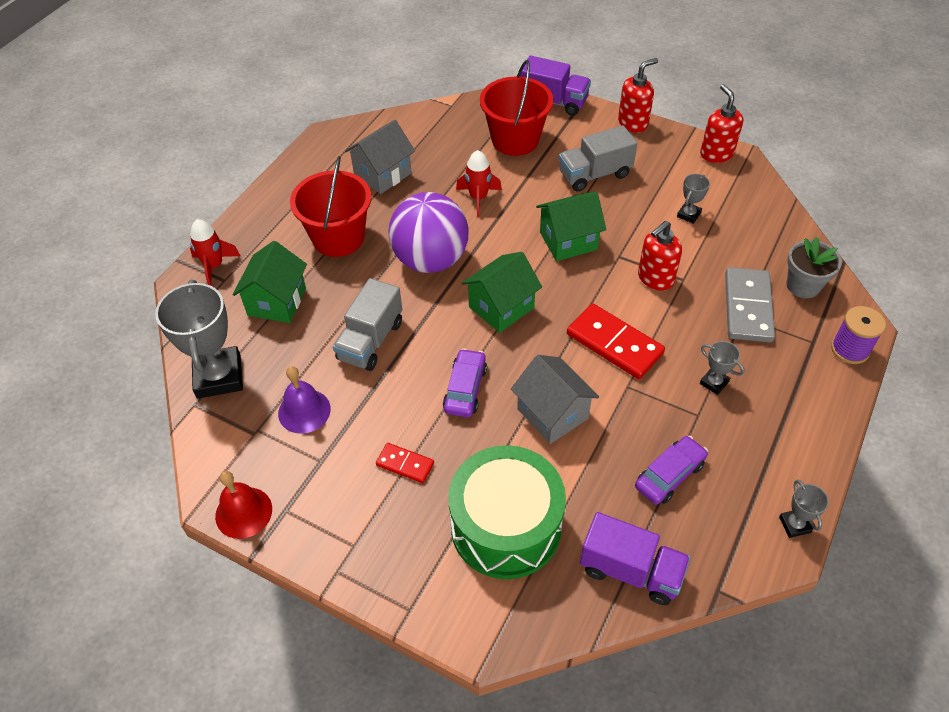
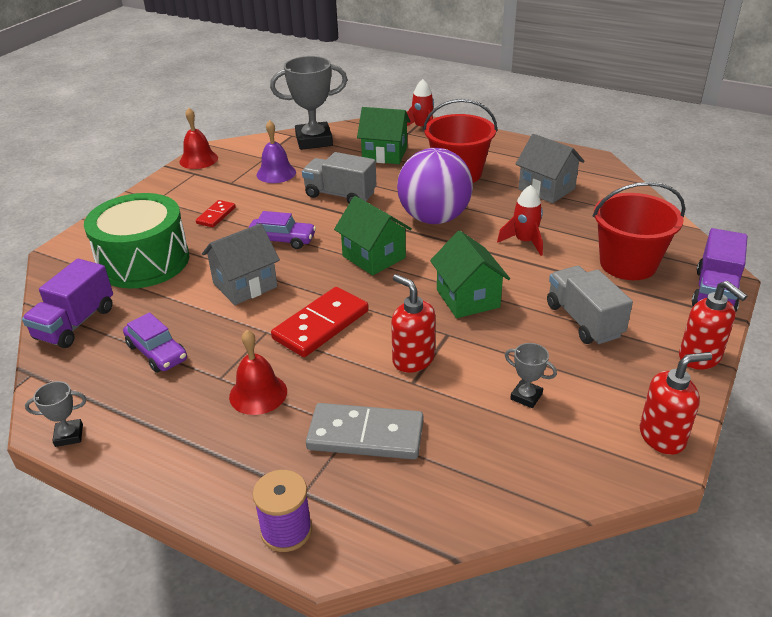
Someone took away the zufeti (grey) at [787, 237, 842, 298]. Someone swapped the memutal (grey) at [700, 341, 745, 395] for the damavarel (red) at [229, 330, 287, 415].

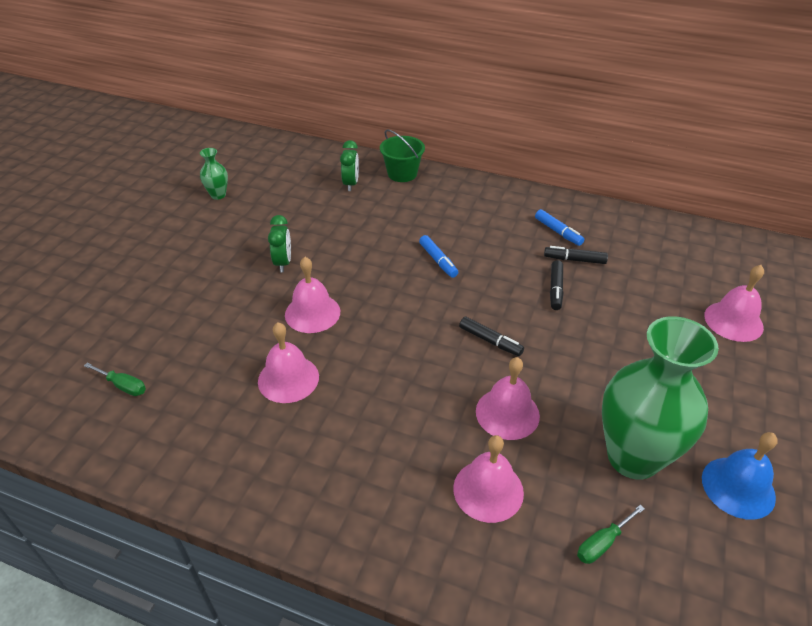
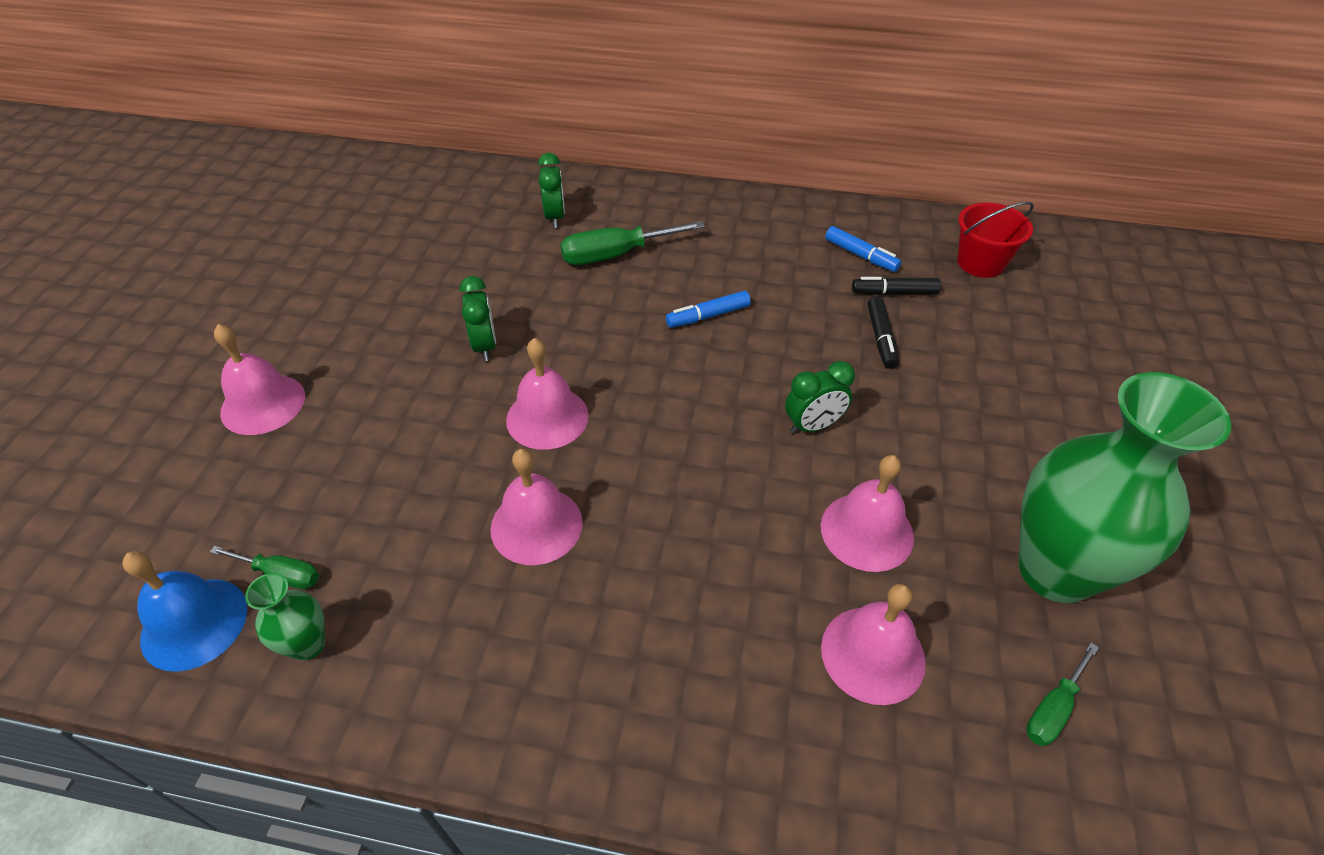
Someone took away the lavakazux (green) at [380, 129, 425, 182]. Someone carried the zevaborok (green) from [200, 148, 228, 200] to [245, 573, 325, 661]. Someone rotated the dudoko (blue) at [419, 235, 458, 278] by 105 degrees clockwise. Someone carried the damavarel (pink) from [704, 265, 764, 342] to [214, 324, 305, 435]. Someone swapped the dudoko (black) at [459, 317, 524, 356] for the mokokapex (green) at [785, 361, 855, 434]. Someone carried the damavarel (blue) from [702, 432, 778, 520] to [122, 551, 247, 672]. Someone put down the lavakazux (red) at [957, 202, 1034, 278]. Someone put down the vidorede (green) at [560, 221, 705, 265].

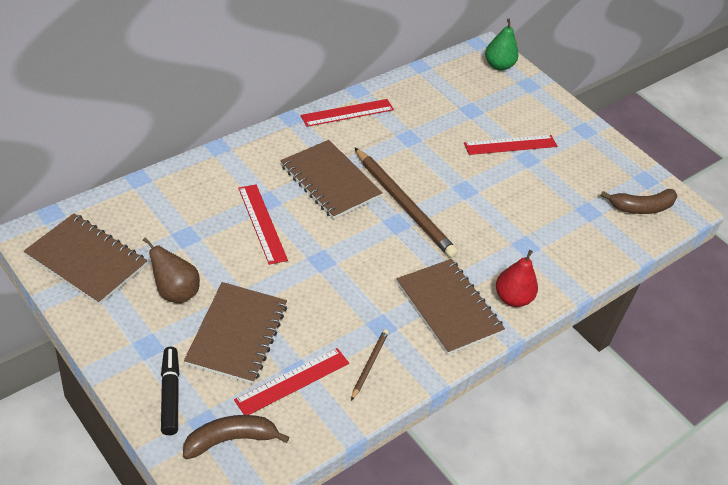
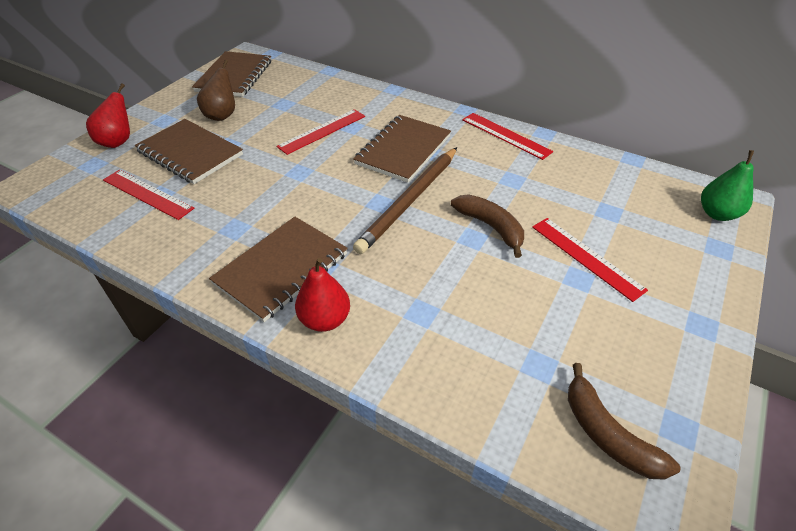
Someone rotated the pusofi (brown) at [184, 282, 287, 384] by 45 degrees clockwise. Someone took away the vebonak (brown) at [351, 329, 389, 401]. Someone swapped the dudoko (black) at [161, 347, 179, 435] for the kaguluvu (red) at [86, 83, 130, 148]. Someone carried the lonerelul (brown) from [183, 415, 289, 459] to [451, 194, 524, 258].

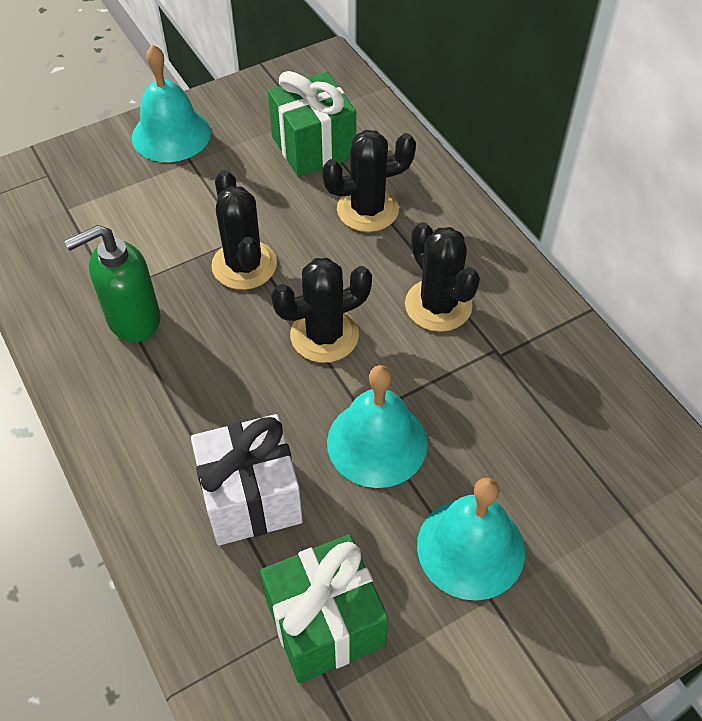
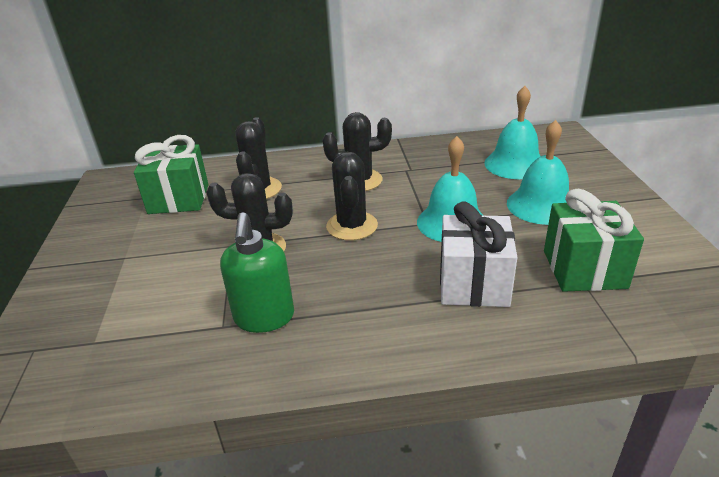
Someone carried the damavarel (turquoise) from [132, 45, 211, 162] to [484, 86, 540, 179].

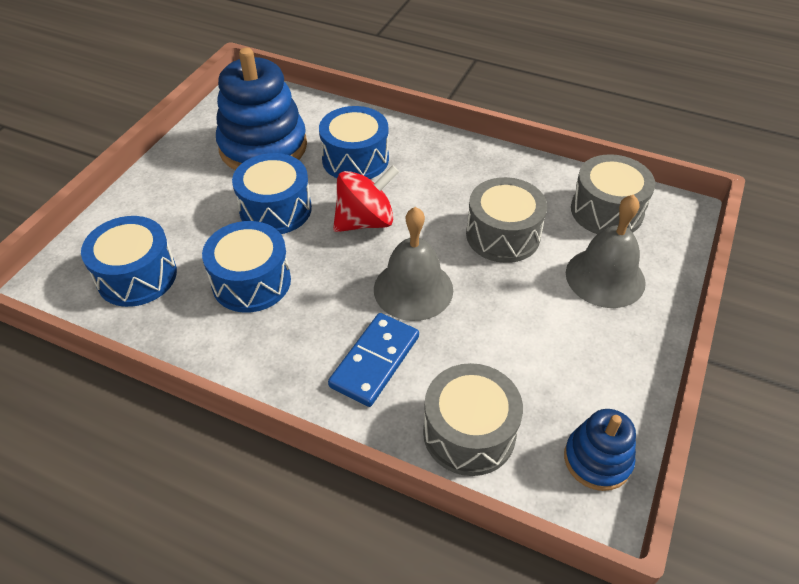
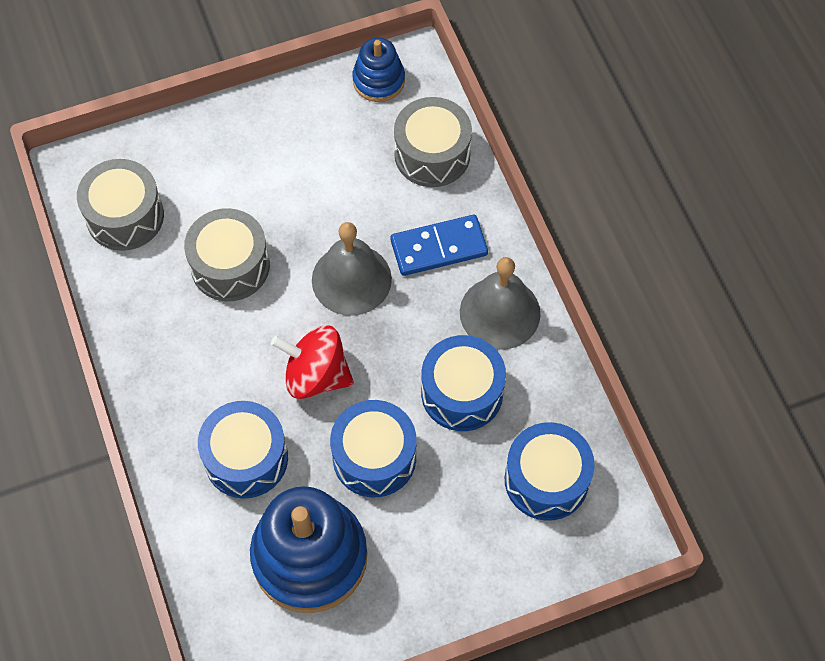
Someone carried the damavarel (grey) from [566, 194, 646, 308] to [460, 257, 540, 350].

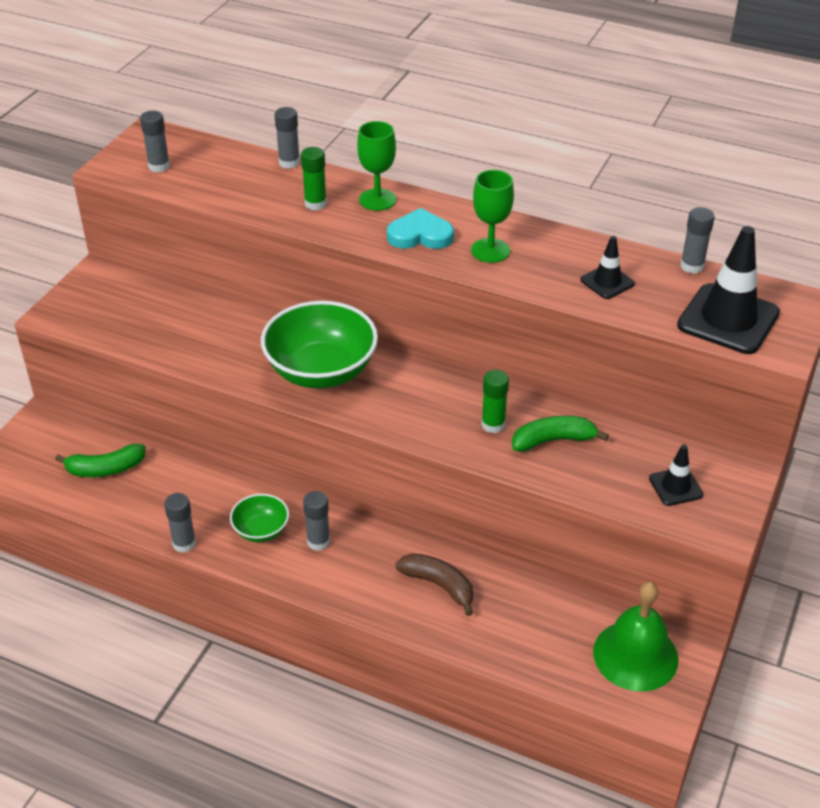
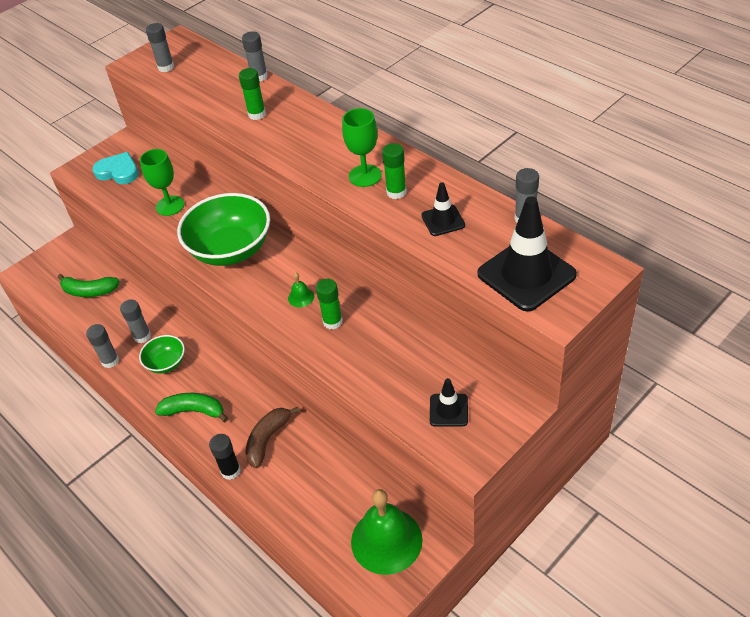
Someone carried the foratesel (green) from [357, 121, 396, 211] to [140, 149, 184, 216]. Someone carried the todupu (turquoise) from [387, 208, 454, 249] to [92, 152, 139, 184]. Someone carried the lonerelul (green) from [512, 416, 609, 452] to [155, 393, 228, 422]. Someone carried the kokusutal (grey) from [303, 491, 330, 551] to [120, 300, 151, 343]. Someone rotated the lonerelul (brown) at [395, 553, 473, 616] by 120 degrees counterclockwise. Someone put down the kokusutal (green) at [382, 143, 407, 199]. Someone put down the damavarel (green) at [288, 272, 314, 307]. Someone put down the kokusutal (black) at [209, 434, 241, 480].

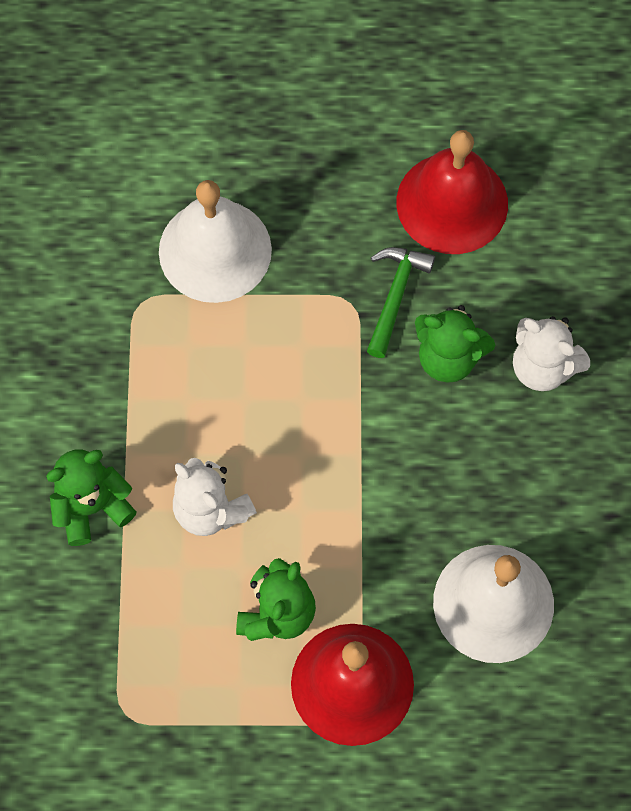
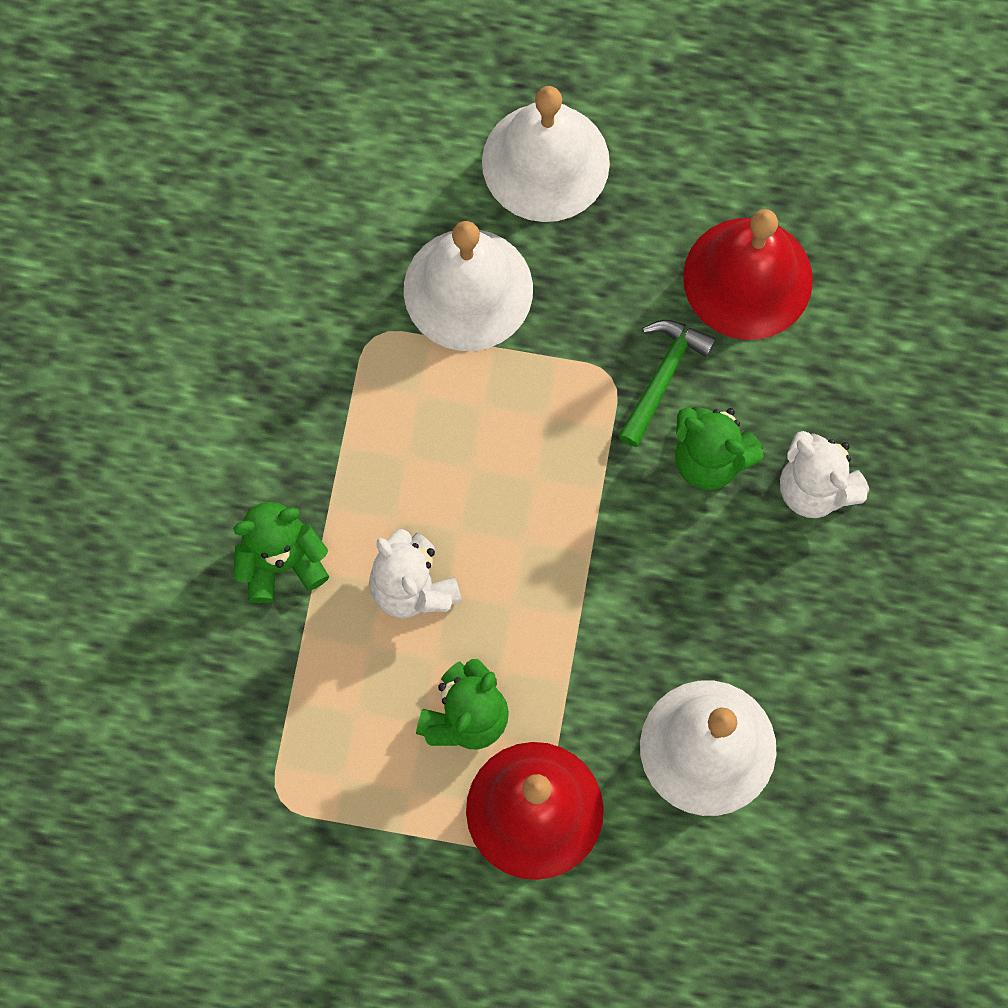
Someone put down the damavarel (white) at [482, 86, 610, 222].

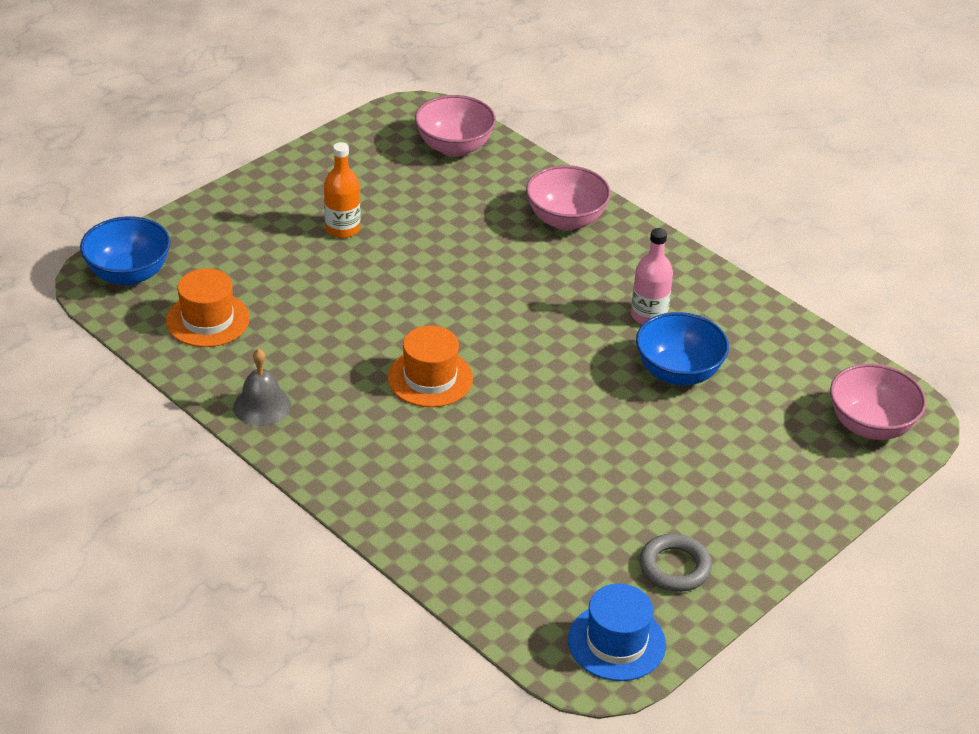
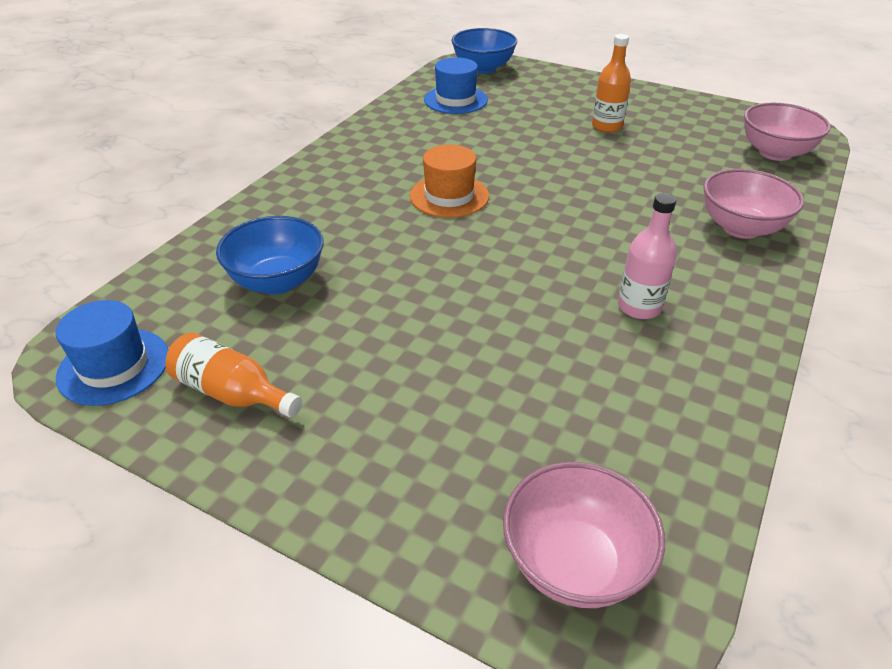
Someone repainted the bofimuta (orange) at [166, 268, 250, 347], which became the bofimuta (blue) at [424, 57, 488, 114]. Someone carried the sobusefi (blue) from [636, 312, 729, 386] to [216, 216, 324, 294]. Someone took away the damavarel (grey) at [233, 348, 291, 426]. Someone swapped the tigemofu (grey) at [640, 534, 712, 592] for the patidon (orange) at [165, 332, 302, 418].

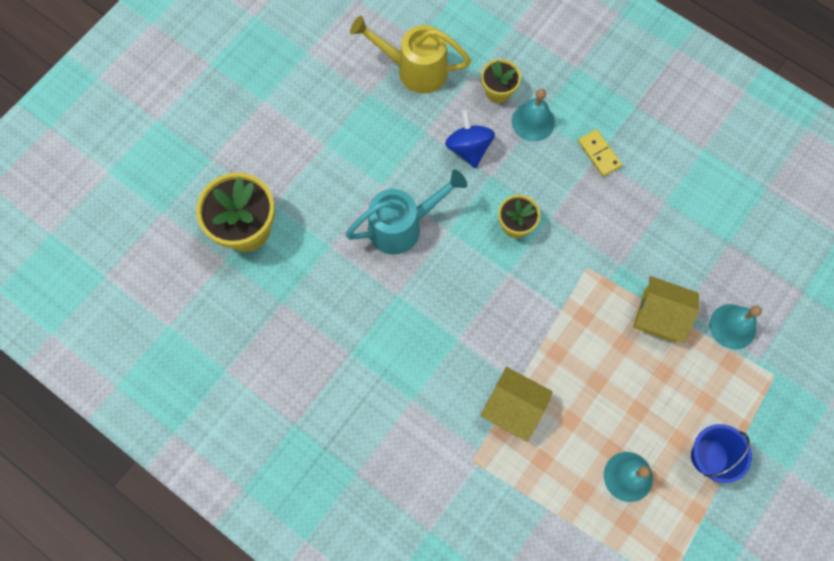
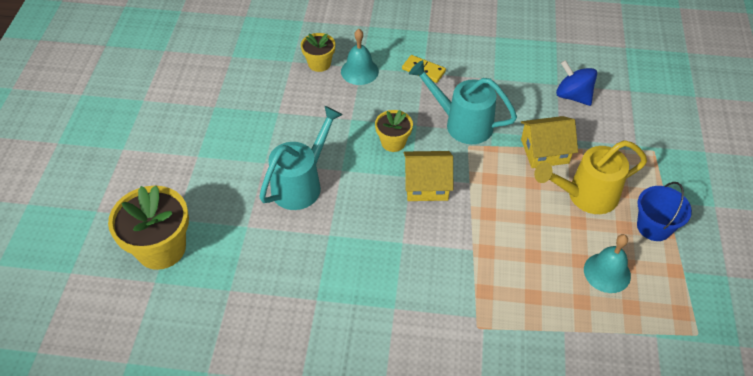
Someone carried the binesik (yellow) from [350, 16, 471, 94] to [534, 140, 647, 214]. Someone carried the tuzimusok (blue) from [445, 110, 495, 168] to [556, 60, 597, 106]. Someone took away the damavarel (turquoise) at [710, 304, 762, 349]. Someone carried the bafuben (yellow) from [480, 367, 553, 442] to [404, 151, 453, 201]. Someone put down the binesik (turquoise) at [409, 60, 517, 144].

